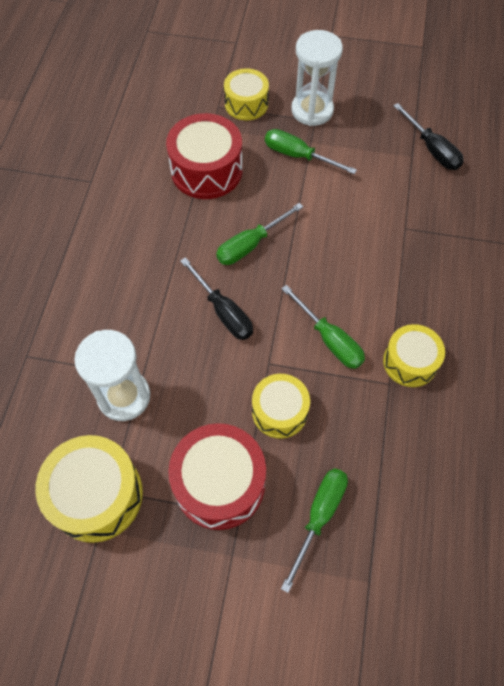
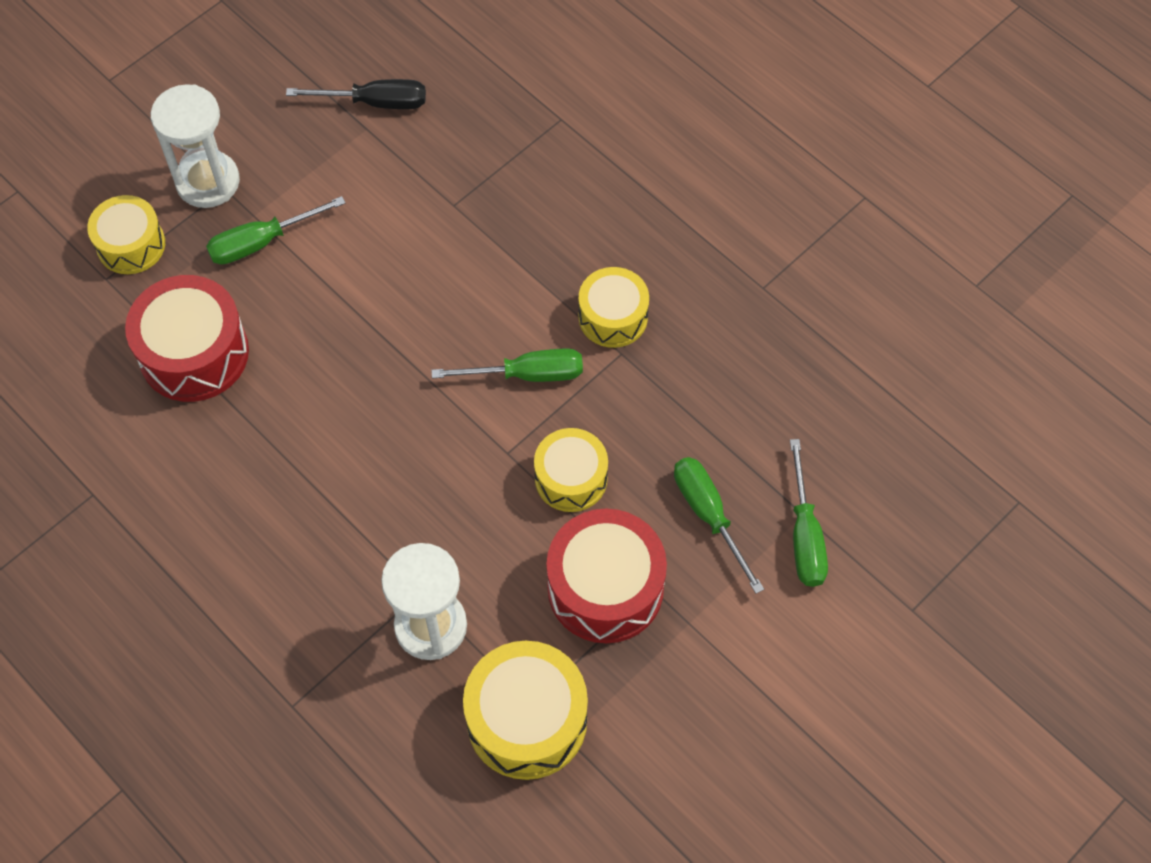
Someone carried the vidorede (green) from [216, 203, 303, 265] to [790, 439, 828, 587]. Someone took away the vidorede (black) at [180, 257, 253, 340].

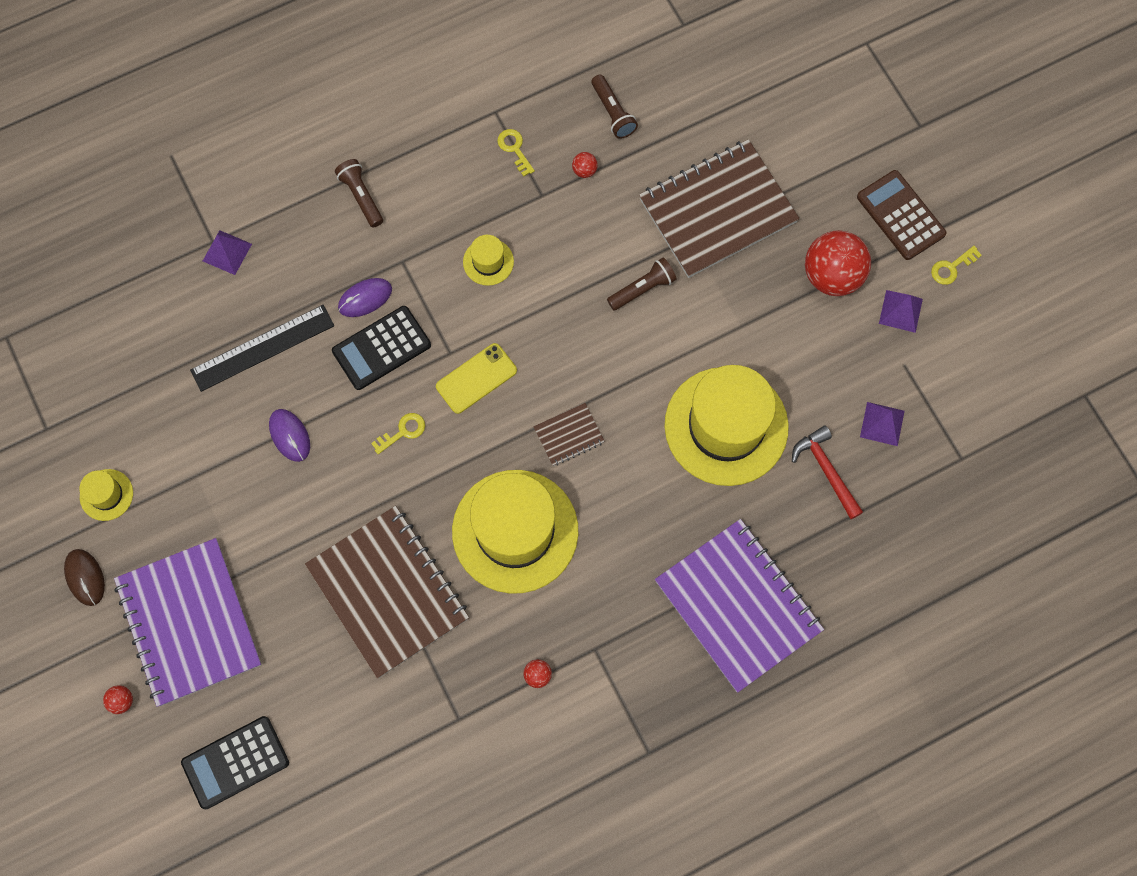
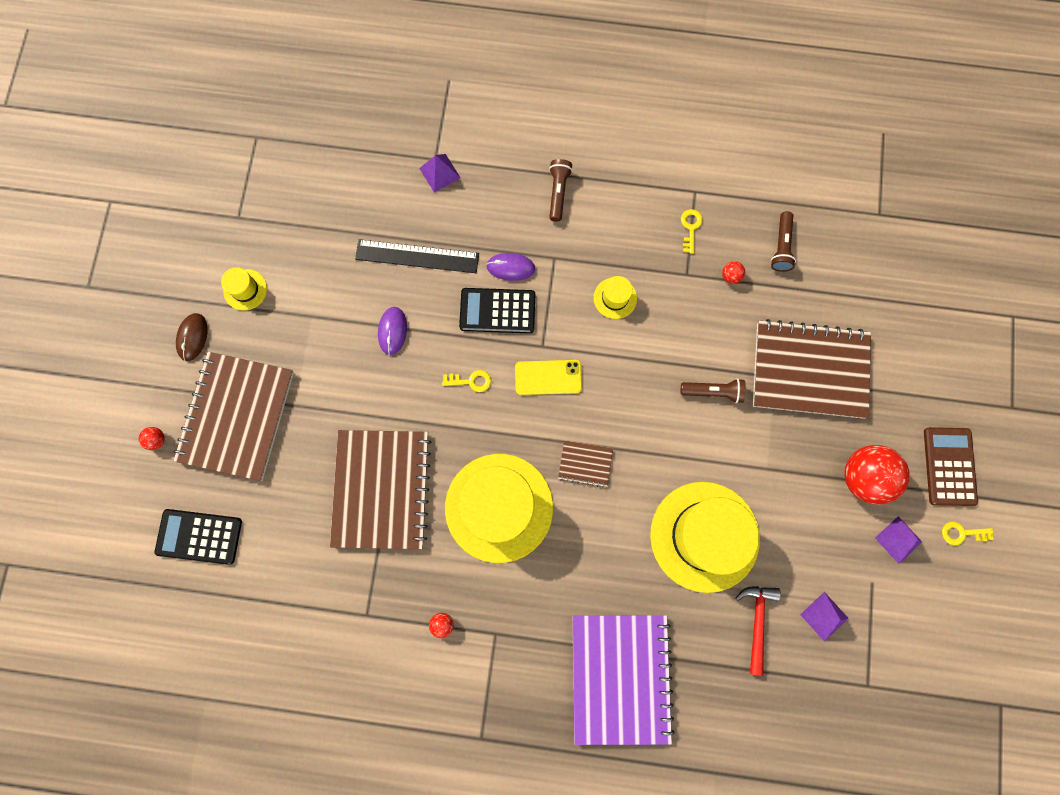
Someone repainted the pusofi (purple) at [114, 538, 262, 707], which became the pusofi (brown) at [173, 352, 294, 481].

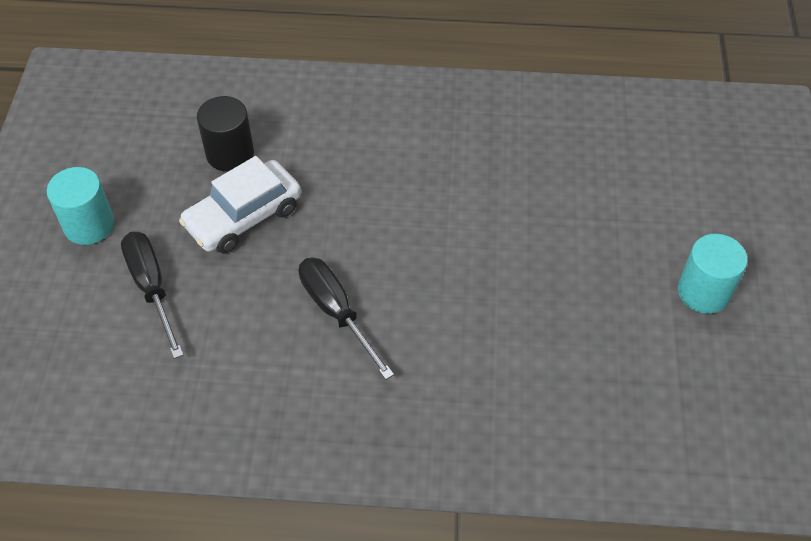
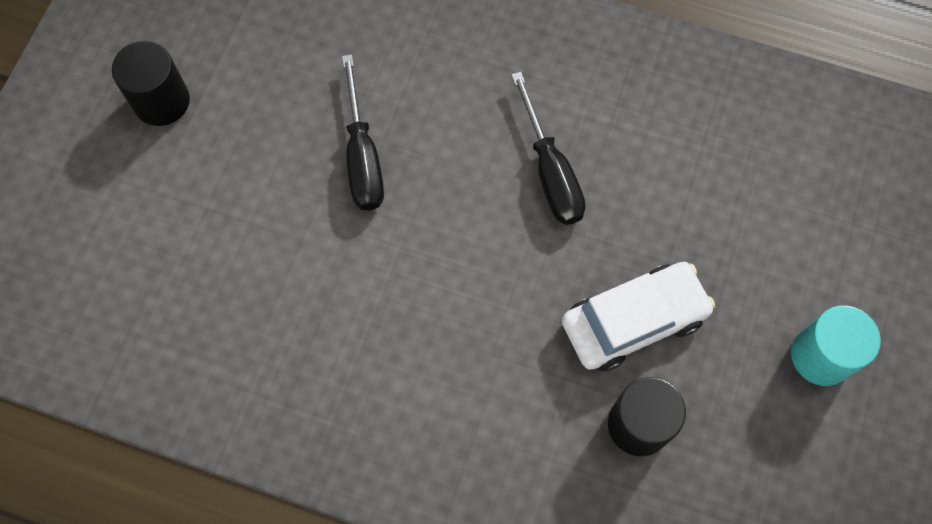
Someone carried the vidorede (black) from [121, 232, 183, 359] to [342, 55, 384, 210]. Someone repainted the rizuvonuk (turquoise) at [678, 234, 748, 314], which became the rizuvonuk (black) at [112, 41, 190, 126].

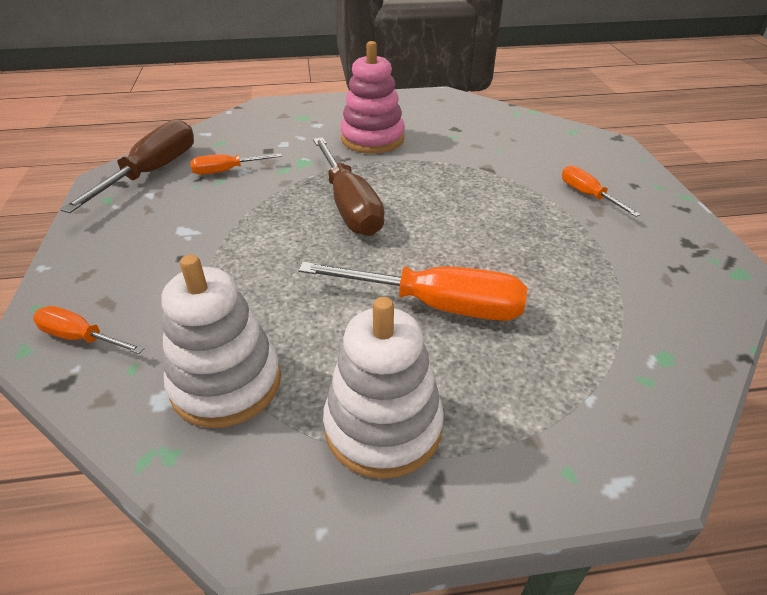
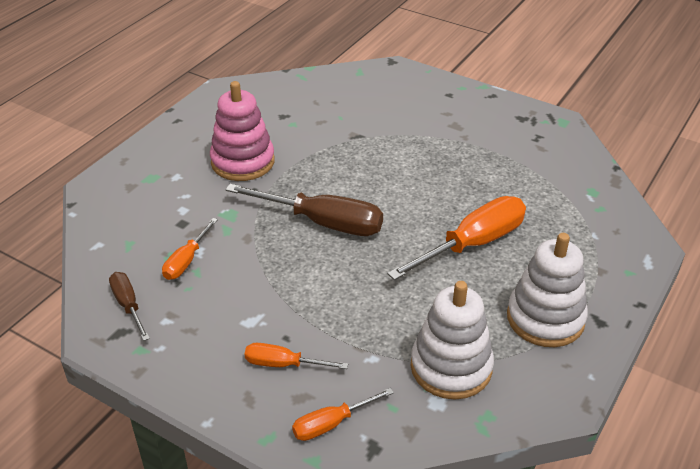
Someone scaled the vidorede (brown) at [60, 119, 194, 213] by 0.53. Someone carried the vidorede (orange) from [562, 165, 641, 217] to [245, 343, 348, 369].

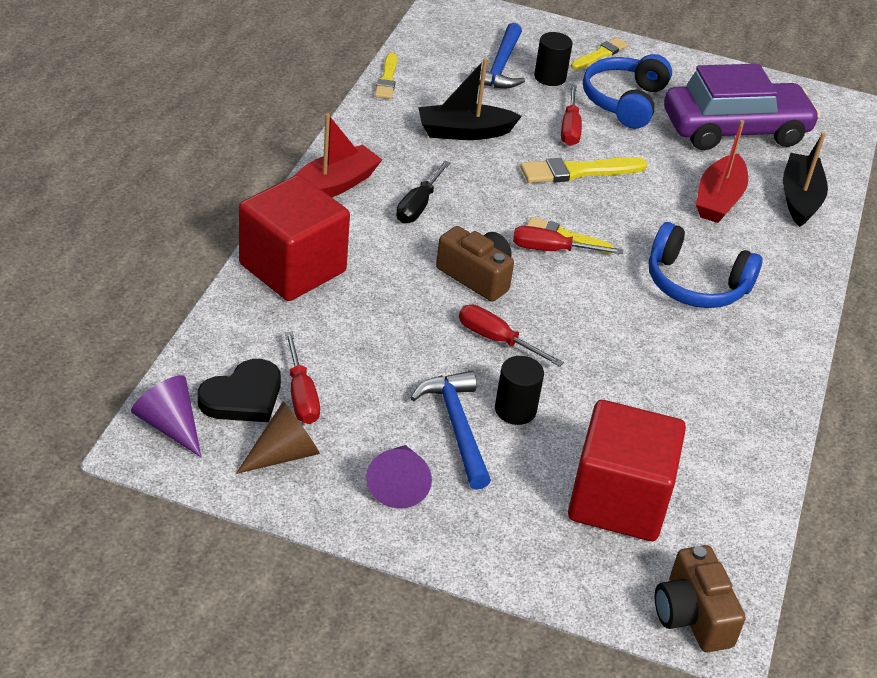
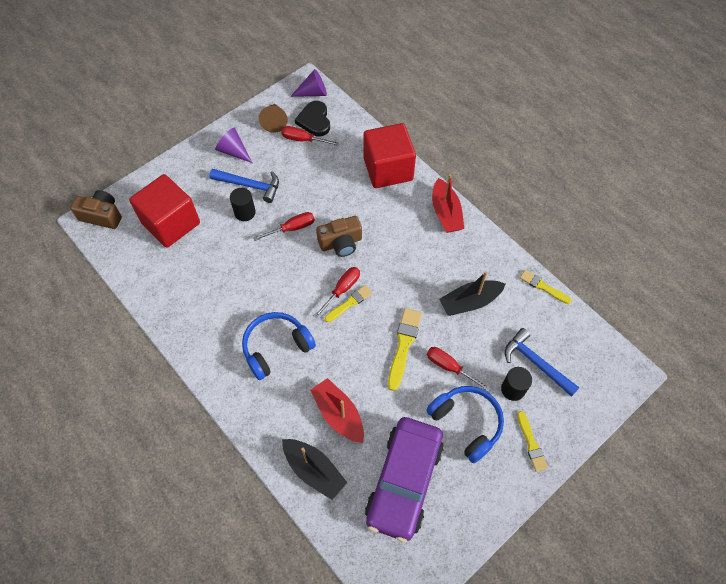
Someone rotated the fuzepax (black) at [418, 58, 522, 140] by 135 degrees counterclockwise. Someone took away the vidorede (black) at [396, 161, 450, 223].

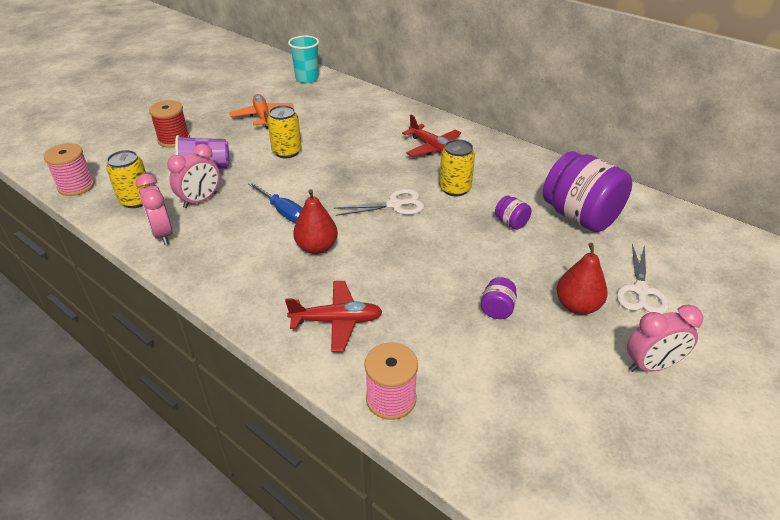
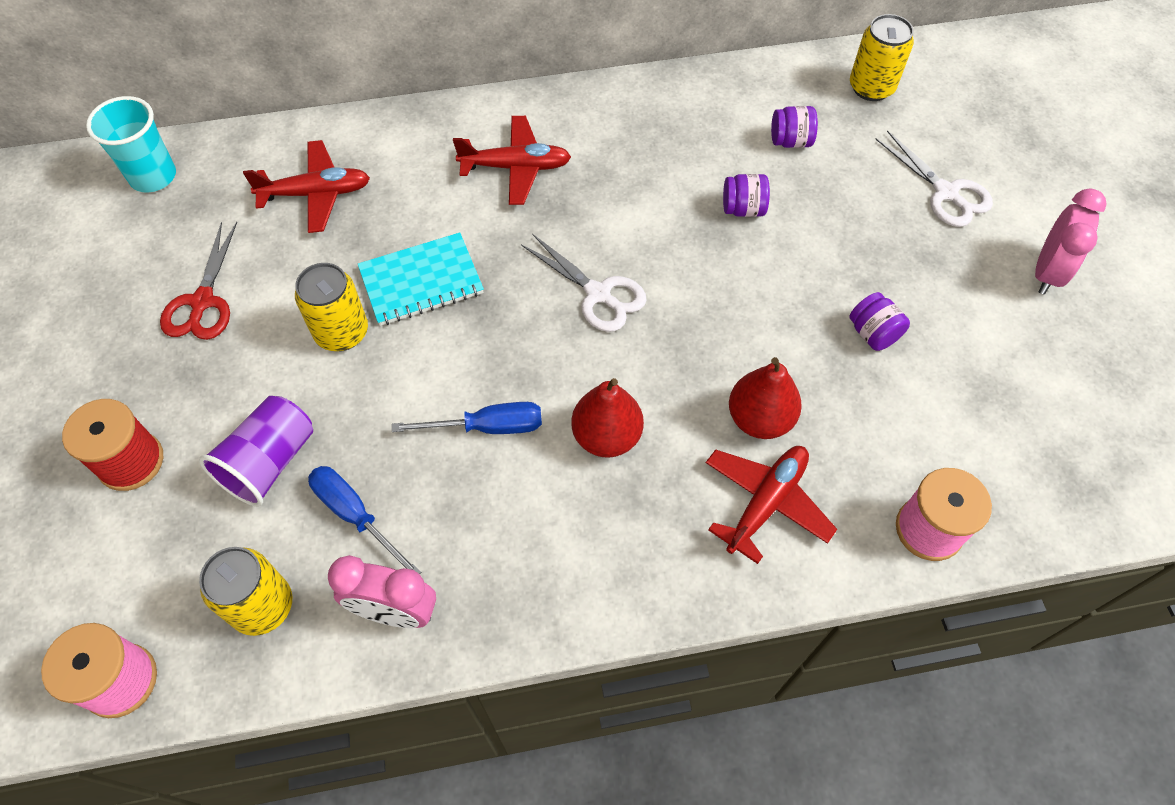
Someone swapped the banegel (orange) at [229, 94, 294, 129] for the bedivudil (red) at [160, 222, 237, 340]. Someone carried the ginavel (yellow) from [439, 139, 475, 197] to [850, 14, 914, 101]. Someone swapped the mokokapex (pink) at [167, 144, 220, 208] for the vidorede (blue) at [308, 466, 421, 574]. Someone scaled the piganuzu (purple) at [543, 151, 632, 232] by 0.42. Someone rotated the bedivudil (white) at [334, 189, 424, 216] by 105 degrees clockwise. Someone carried the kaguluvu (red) from [556, 243, 608, 315] to [729, 357, 802, 439]. Someone put down the banegel (red) at [243, 140, 370, 233]. Someone put down the pusofi (turquoise) at [358, 232, 484, 326].

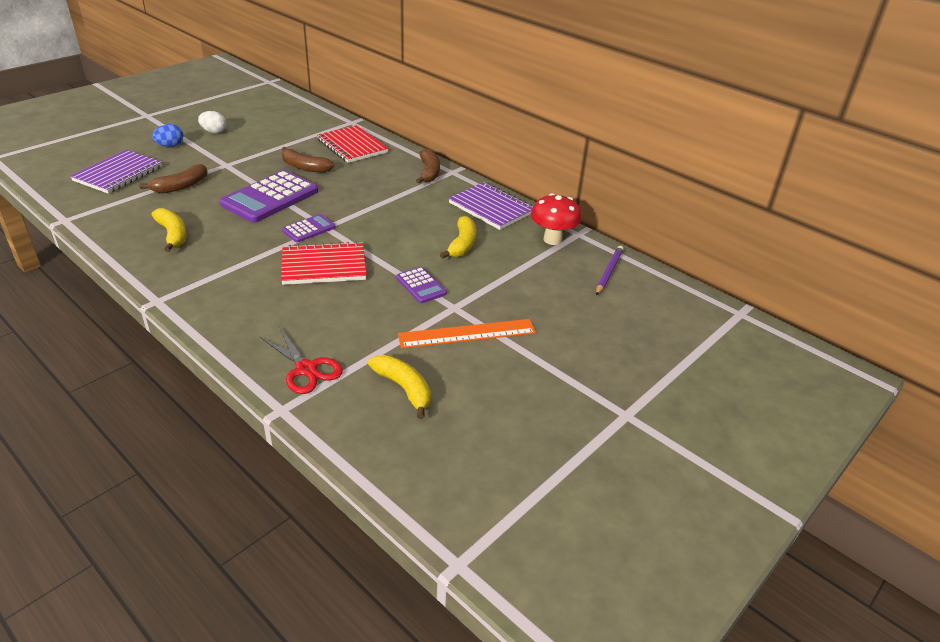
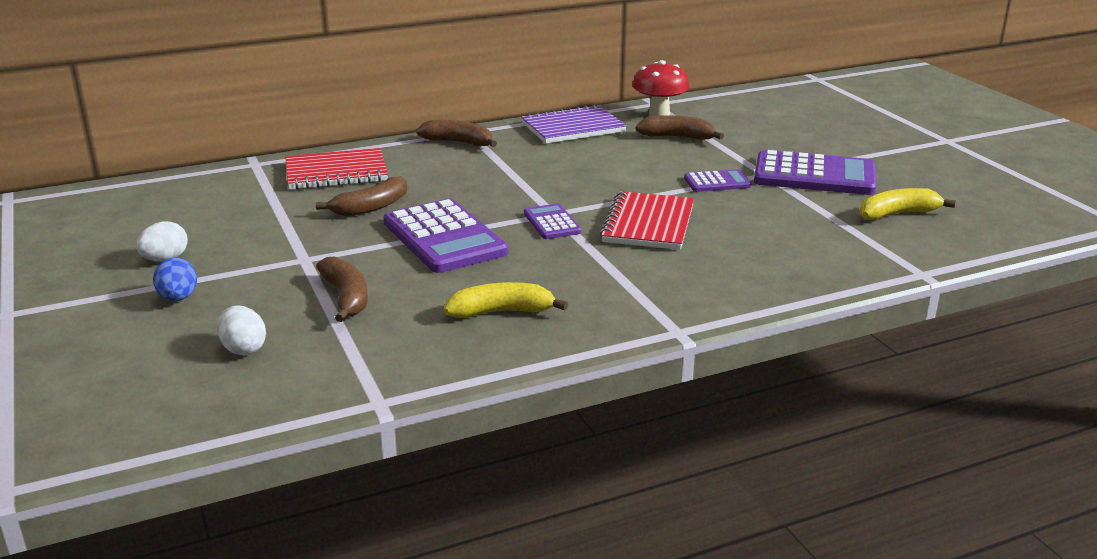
Someone swapped the pusofi (purple) at [70, 150, 162, 194] for the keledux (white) at [217, 306, 266, 355]. Someone took away the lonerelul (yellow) at [440, 216, 476, 259]. Someone took away the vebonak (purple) at [596, 246, 624, 295]. Someone swapped the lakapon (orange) at [398, 319, 536, 348] for the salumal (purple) at [754, 150, 876, 195]. Someone took away the bedivudil (red) at [259, 328, 343, 394]. Someone put down the lonerelul (brown) at [636, 115, 724, 140].

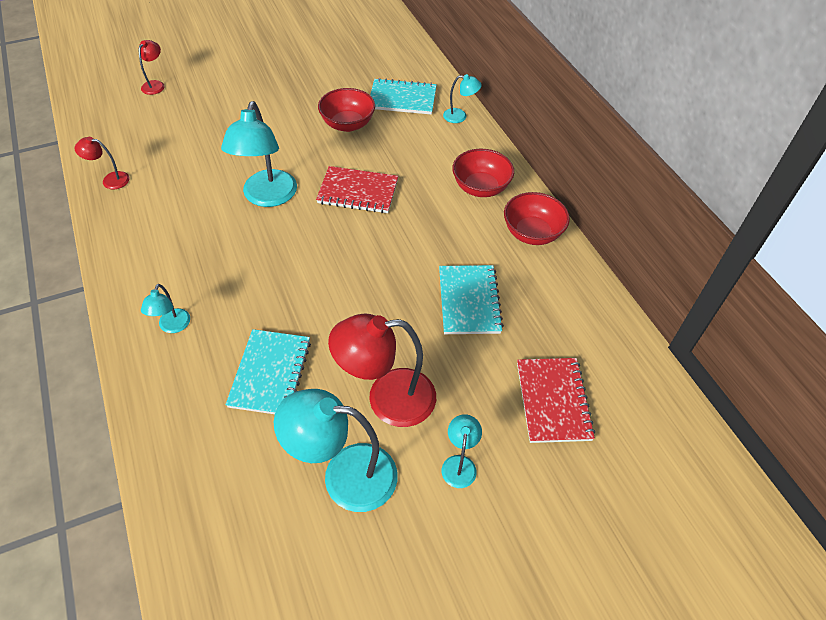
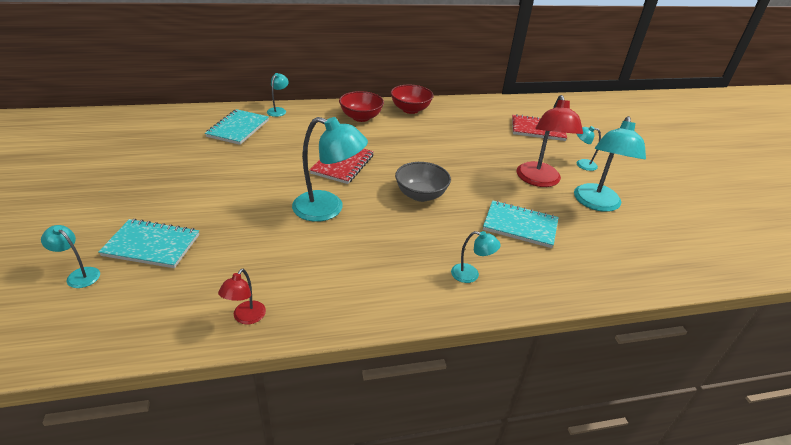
Someone repainted the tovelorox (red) at [139, 40, 165, 95], which became the tovelorox (turquoise) at [41, 225, 100, 288]. Someone took away the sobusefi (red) at [318, 88, 375, 132]. Someone carried the pusofi (turquoise) from [439, 265, 504, 334] to [99, 219, 199, 268]. Someone put down the sobusefi (grey) at [395, 162, 451, 202].

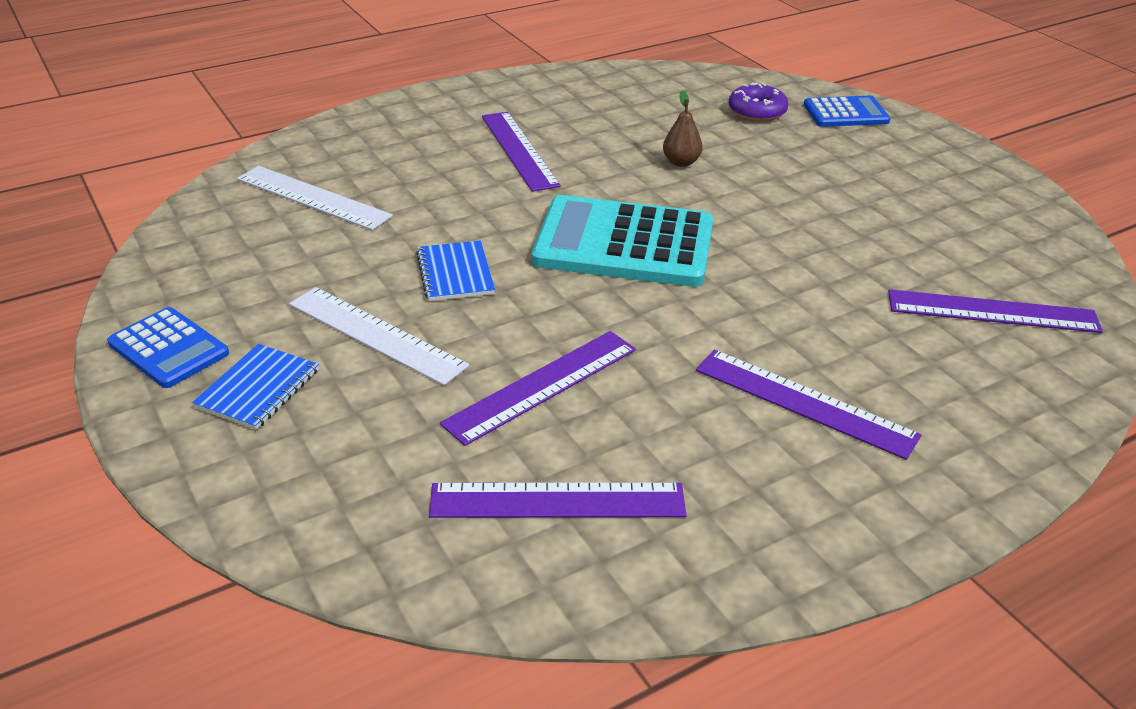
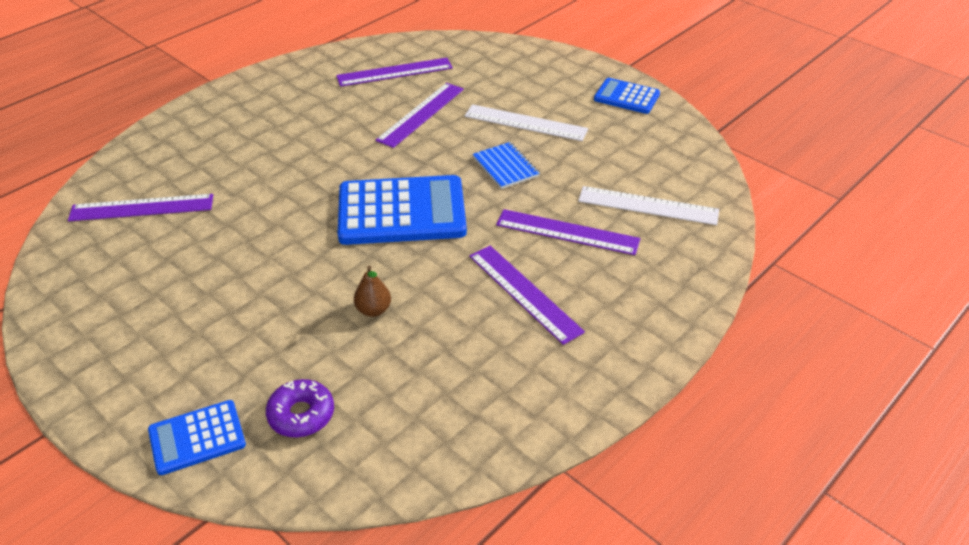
Someone repainted the salumal (turquoise) at [532, 195, 713, 287], which became the salumal (blue) at [337, 175, 467, 245]. Someone took away the pusofi (blue) at [192, 344, 319, 430]. Someone carried the lakapon (purple) from [696, 350, 922, 460] to [496, 209, 640, 255].

